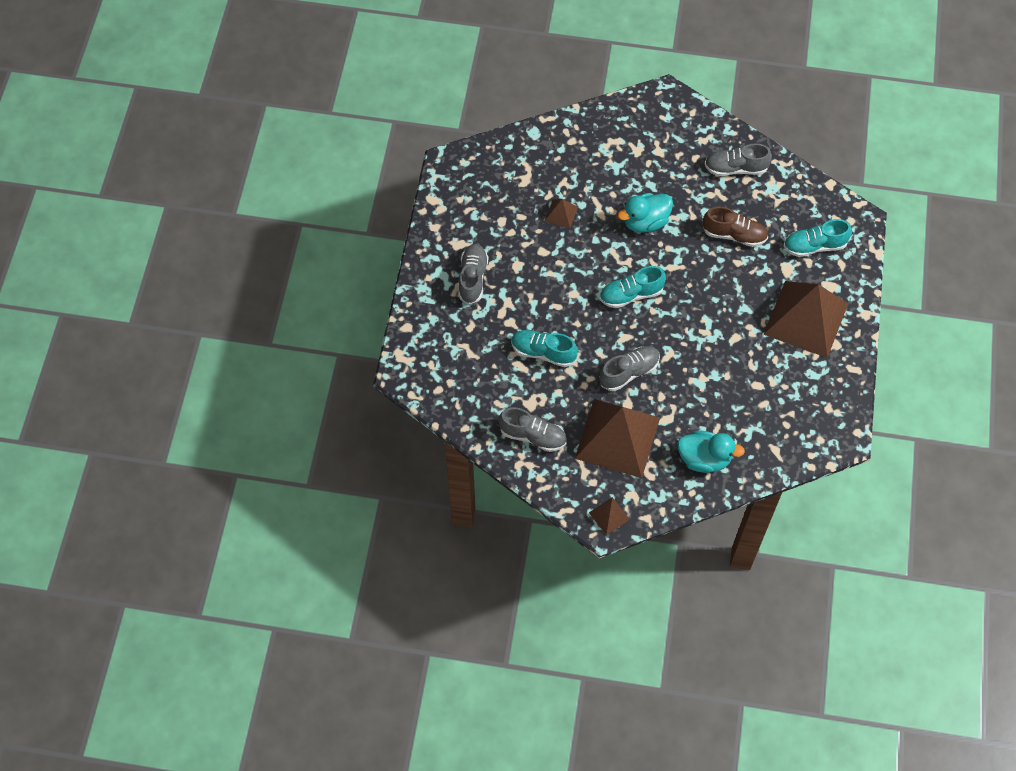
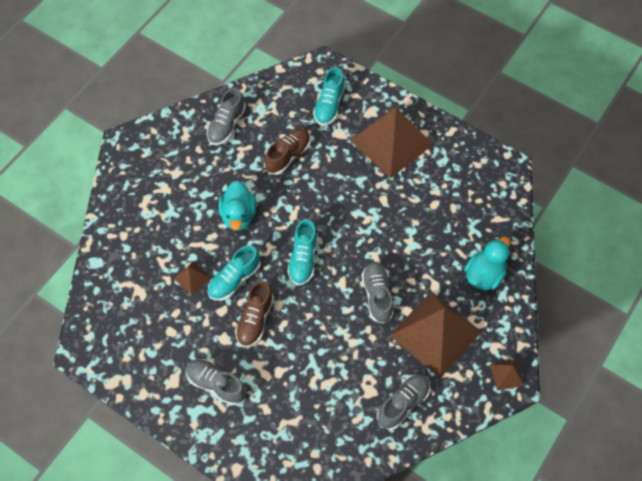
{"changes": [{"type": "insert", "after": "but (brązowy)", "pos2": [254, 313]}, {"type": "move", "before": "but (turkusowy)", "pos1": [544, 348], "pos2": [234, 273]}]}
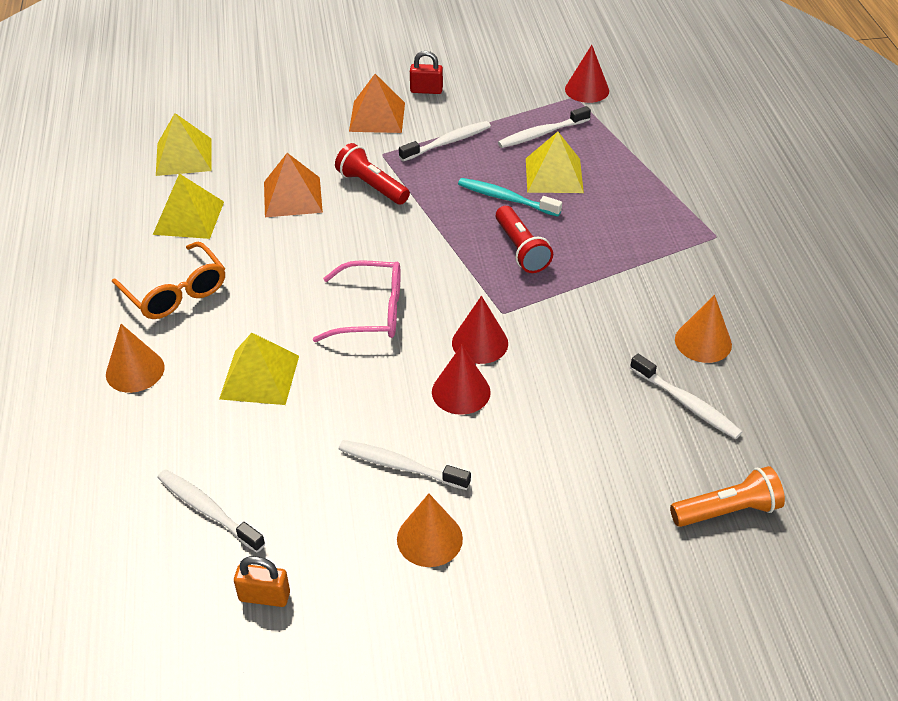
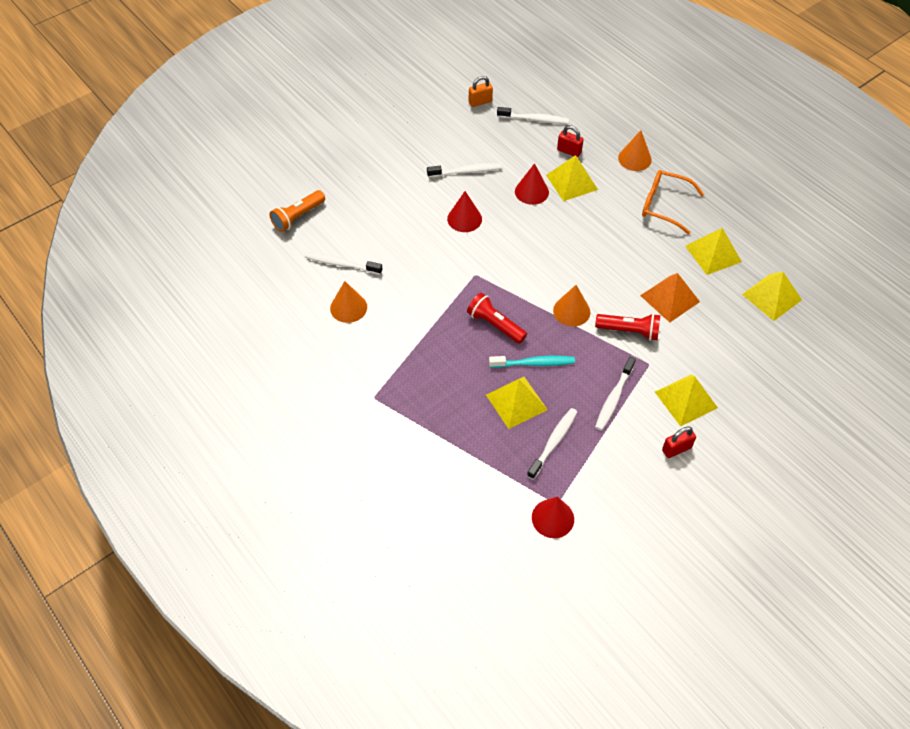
{"changes": [{"type": "delete", "before": "okulary (różowy)", "pos1": [356, 301]}, {"type": "insert", "after": "kłódka (czerwony)", "pos2": [570, 141]}, {"type": "move", "before": "stożek (pomarańczowy)", "pos1": [430, 530], "pos2": [571, 306]}, {"type": "move", "before": "stożek (czerwony)", "pos1": [480, 330], "pos2": [532, 184]}, {"type": "recolor", "before": "piramida (pomarańczowy)", "after": "piramida (żółty)", "pos1": [377, 103], "pos2": [686, 400]}]}
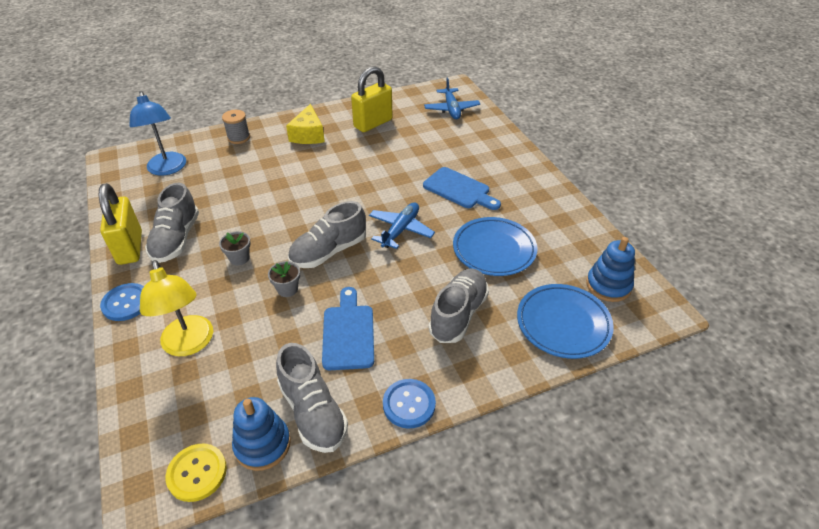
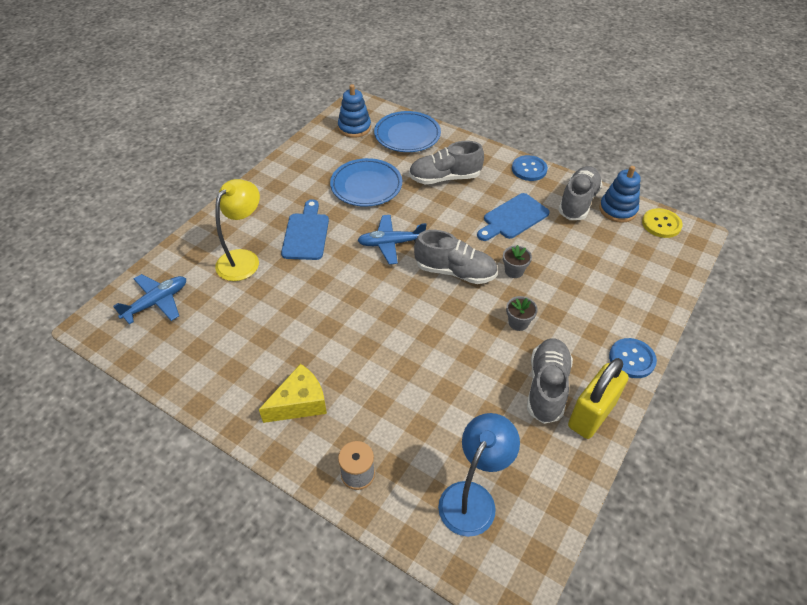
{"changes": [{"type": "delete", "before": "kłódka (żółty)", "pos1": [372, 99]}, {"type": "move", "before": "lampka (żółty)", "pos1": [176, 308], "pos2": [237, 230]}, {"type": "rotate", "before": "but (szary)", "pos1": [172, 223], "pos2": [550, 381], "turn": -45}]}
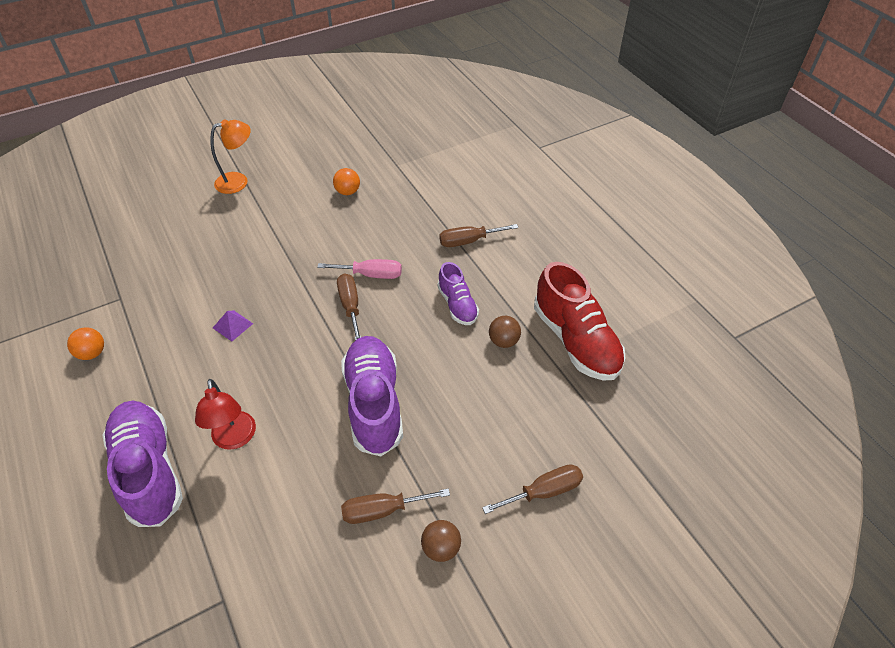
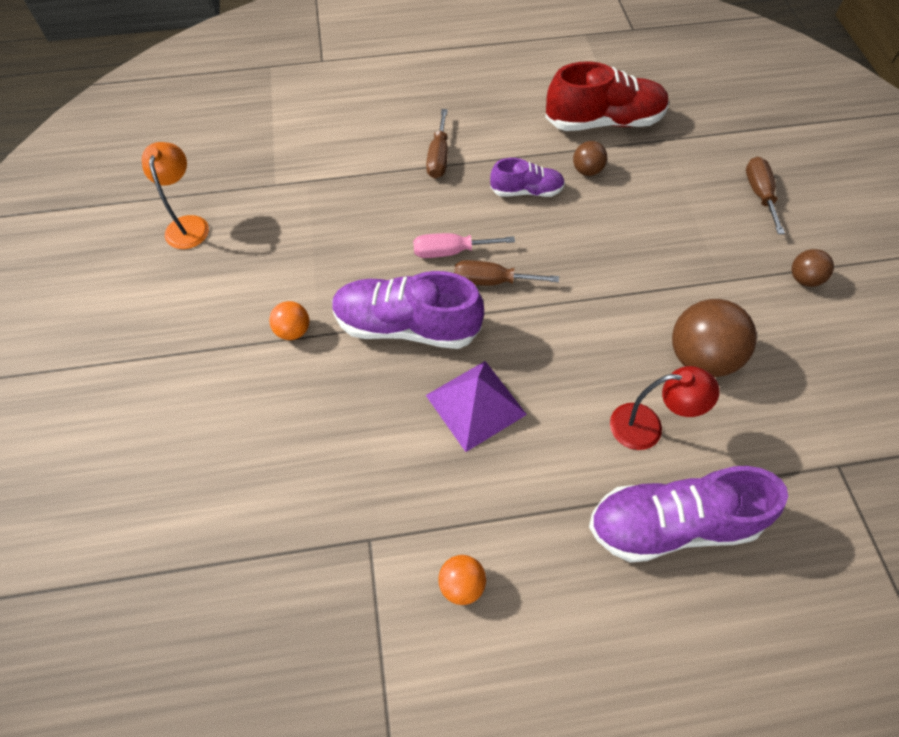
{"changes": [{"type": "delete", "before": "śrubokręt (brązowy)", "pos1": [395, 506]}, {"type": "insert", "after": "piłka (brązowy)", "pos2": [714, 338]}, {"type": "move", "before": "lampka (pomarańczowy)", "pos1": [230, 156], "pos2": [175, 195]}, {"type": "move", "before": "piłka (pomarańczowy)", "pos1": [346, 181], "pos2": [289, 320]}, {"type": "move", "before": "but (fioletowy)", "pos1": [372, 396], "pos2": [408, 310]}, {"type": "rotate", "before": "śrubokręt (różowy)", "pos1": [359, 269], "pos2": [464, 245], "turn": -120}, {"type": "resize", "before": "piramida (fioletowy)", "pos1": [233, 326], "pos2": [476, 406], "scale": 1.97}]}
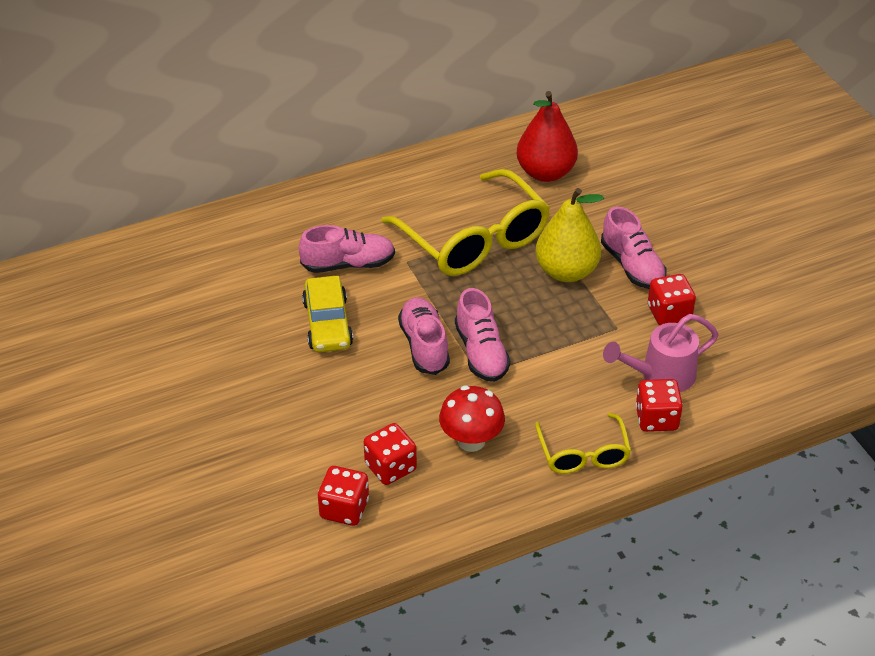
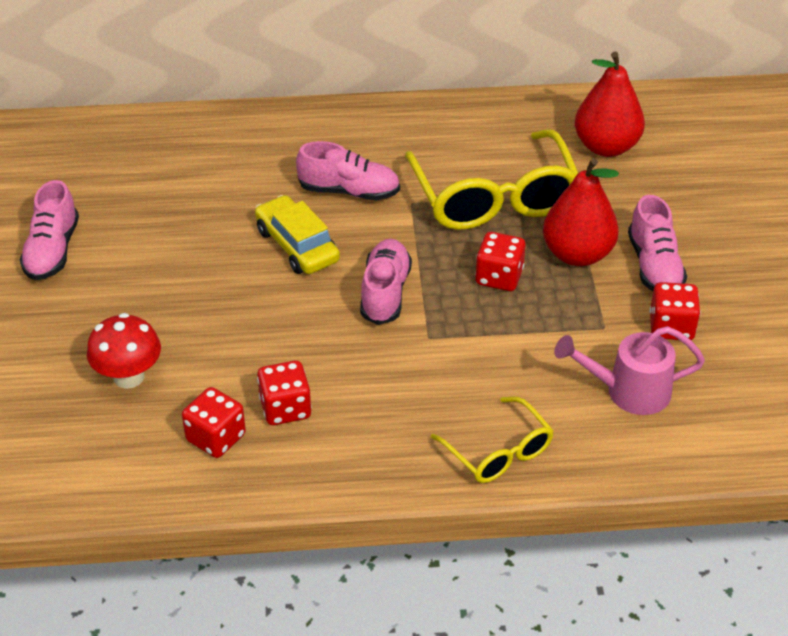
{"changes": [{"type": "move", "before": "grzyb (czerwony)", "pos1": [472, 418], "pos2": [124, 351]}, {"type": "move", "before": "but (różowy)", "pos1": [482, 335], "pos2": [49, 230]}, {"type": "move", "before": "kostka do gry (czerwony)", "pos1": [659, 405], "pos2": [500, 261]}, {"type": "recolor", "before": "gruszka (żółty)", "after": "gruszka (czerwony)", "pos1": [569, 235], "pos2": [581, 212]}, {"type": "rotate", "before": "samochód (żółty)", "pos1": [327, 314], "pos2": [297, 234], "turn": 135}, {"type": "rotate", "before": "okulary (żółty)", "pos1": [583, 443], "pos2": [492, 439], "turn": -45}]}
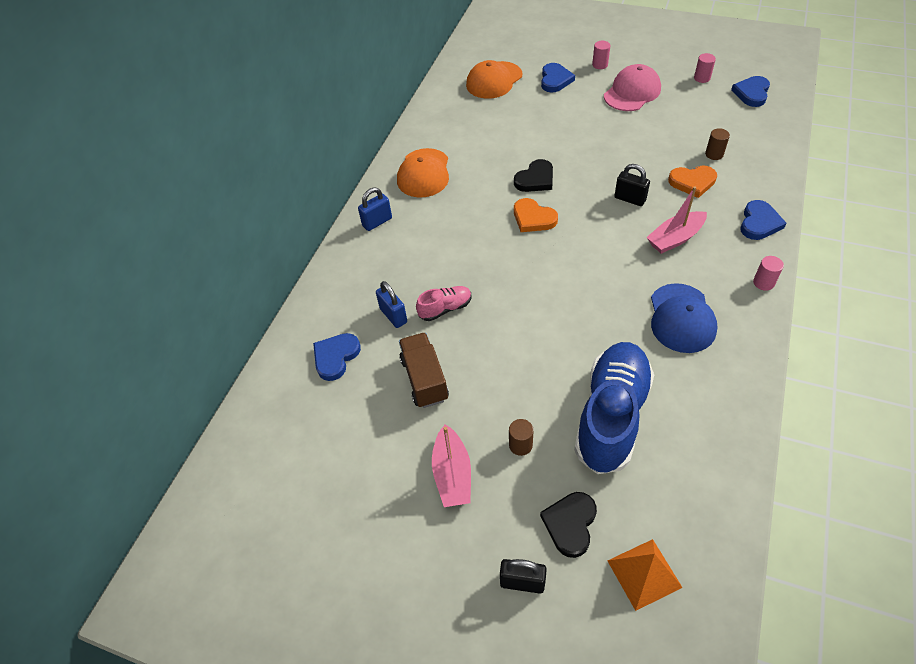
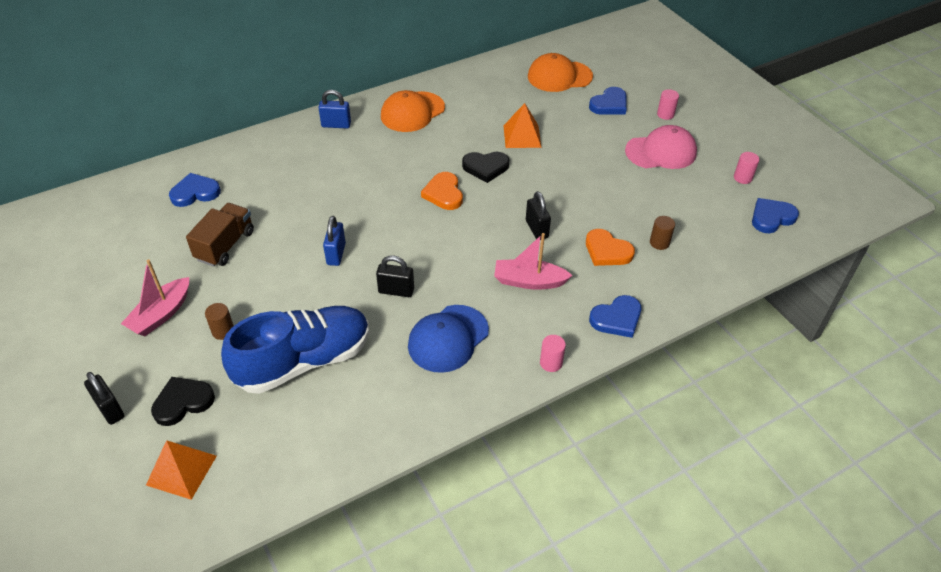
{"changes": [{"type": "delete", "before": "but (różowy)", "pos1": [444, 303]}, {"type": "insert", "after": "kłódka (czarny)", "pos2": [395, 276]}, {"type": "insert", "after": "piramida (pomarańczowy)", "pos2": [522, 125]}, {"type": "move", "before": "kłódka (niebieski)", "pos1": [391, 304], "pos2": [334, 241]}]}
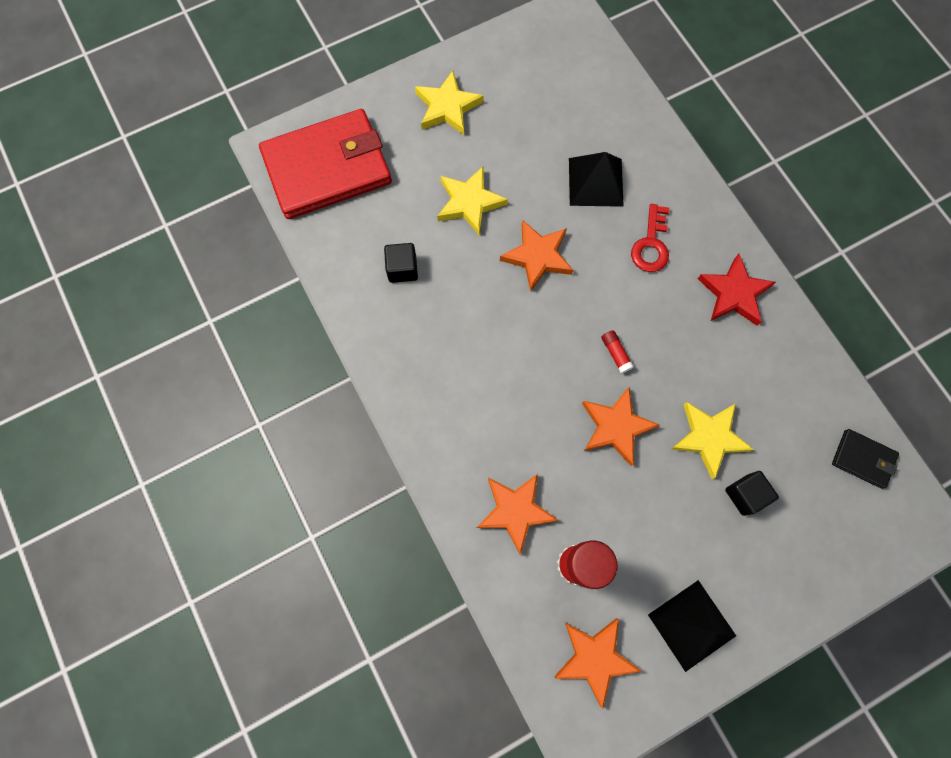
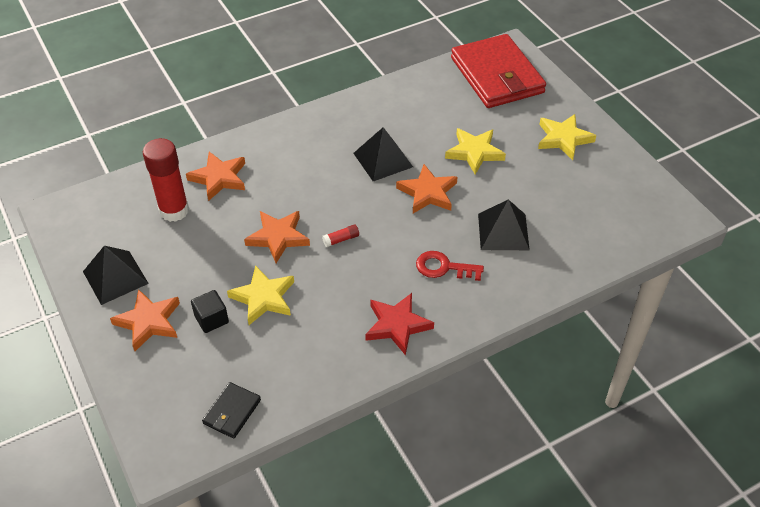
{"changes": [{"type": "delete", "before": "sześcian (czarny)", "pos1": [401, 263]}, {"type": "insert", "after": "piramida (czarny)", "pos2": [383, 154]}, {"type": "move", "before": "gwiazda (pomarańczowy)", "pos1": [598, 663], "pos2": [145, 320]}]}
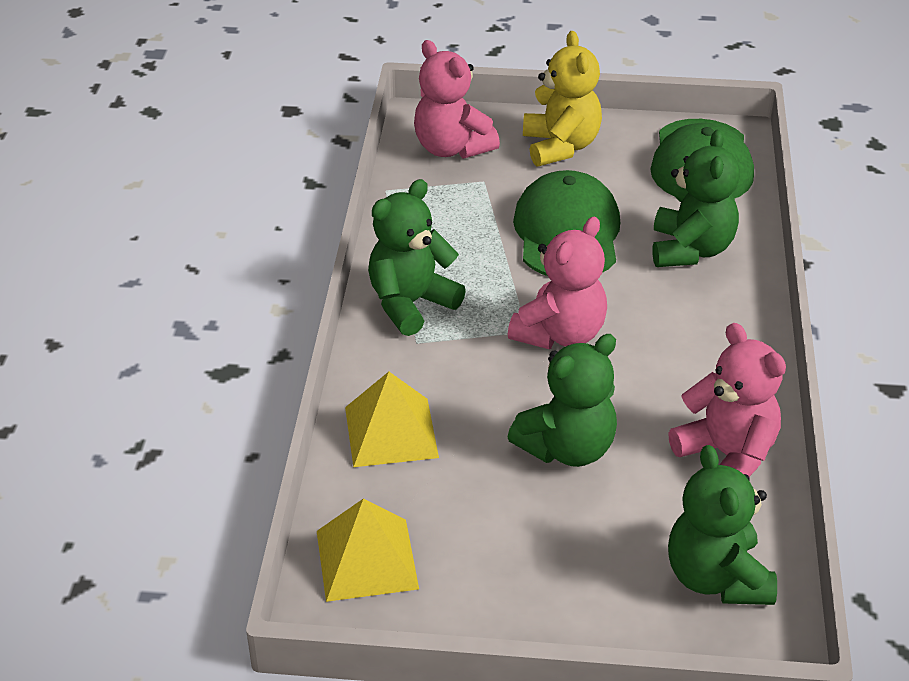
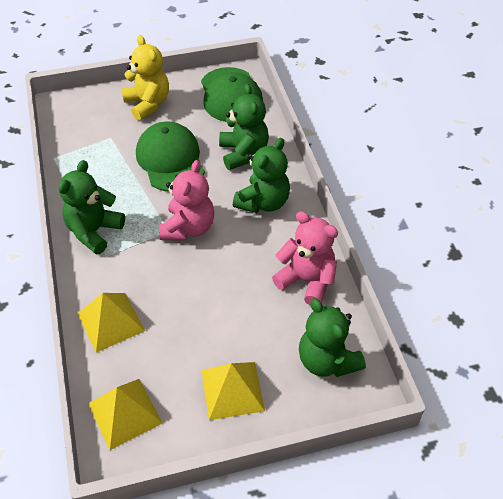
{"changes": [{"type": "delete", "before": "miś (różowy)", "pos1": [457, 99]}, {"type": "insert", "after": "piramida (żółty)", "pos2": [233, 391]}, {"type": "move", "before": "miś (zielony)", "pos1": [562, 400], "pos2": [261, 175]}]}
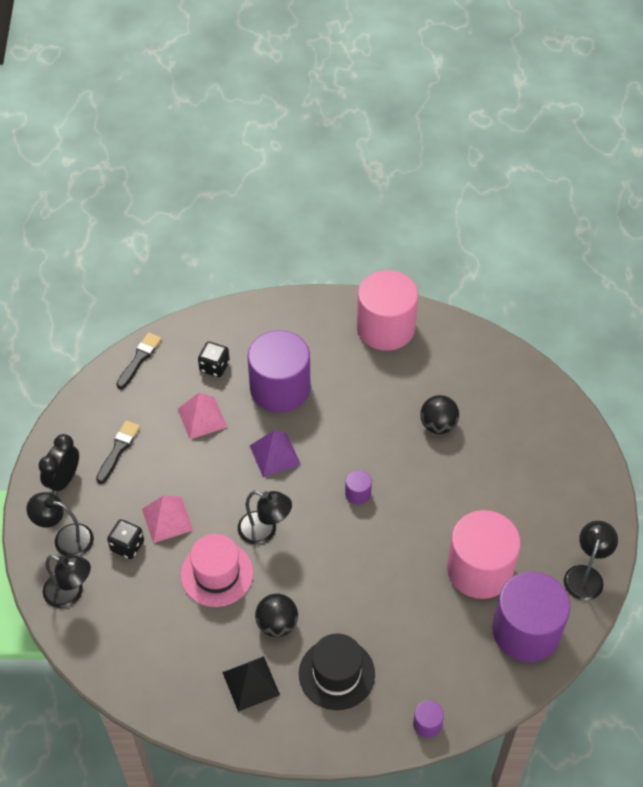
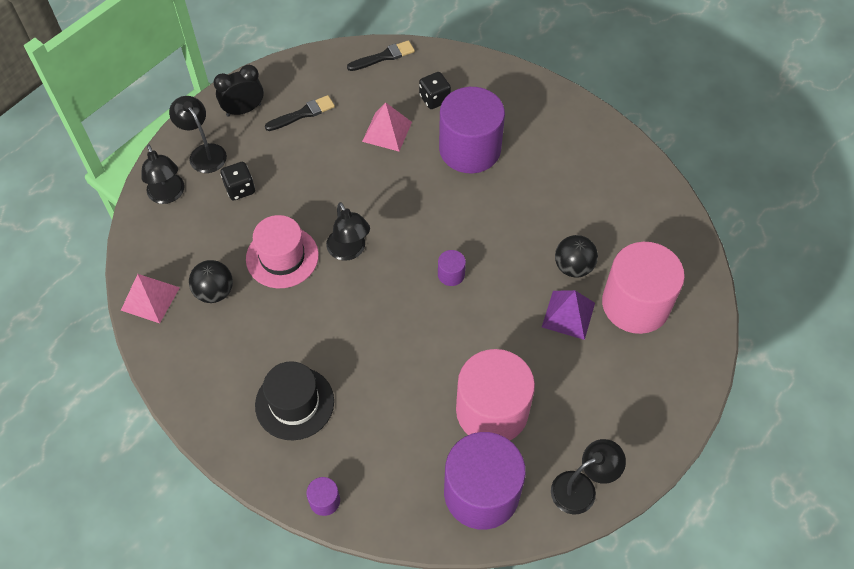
{"changes": [{"type": "delete", "before": "piramida (czarny)", "pos1": [251, 684]}, {"type": "move", "before": "piramida (różowy)", "pos1": [167, 519], "pos2": [150, 298]}, {"type": "move", "before": "piramida (fioletowy)", "pos1": [275, 453], "pos2": [568, 315]}, {"type": "move", "before": "piłka (czarny)", "pos1": [276, 615], "pos2": [211, 281]}, {"type": "move", "before": "walec (różowy)", "pos1": [387, 310], "pos2": [643, 288]}]}
